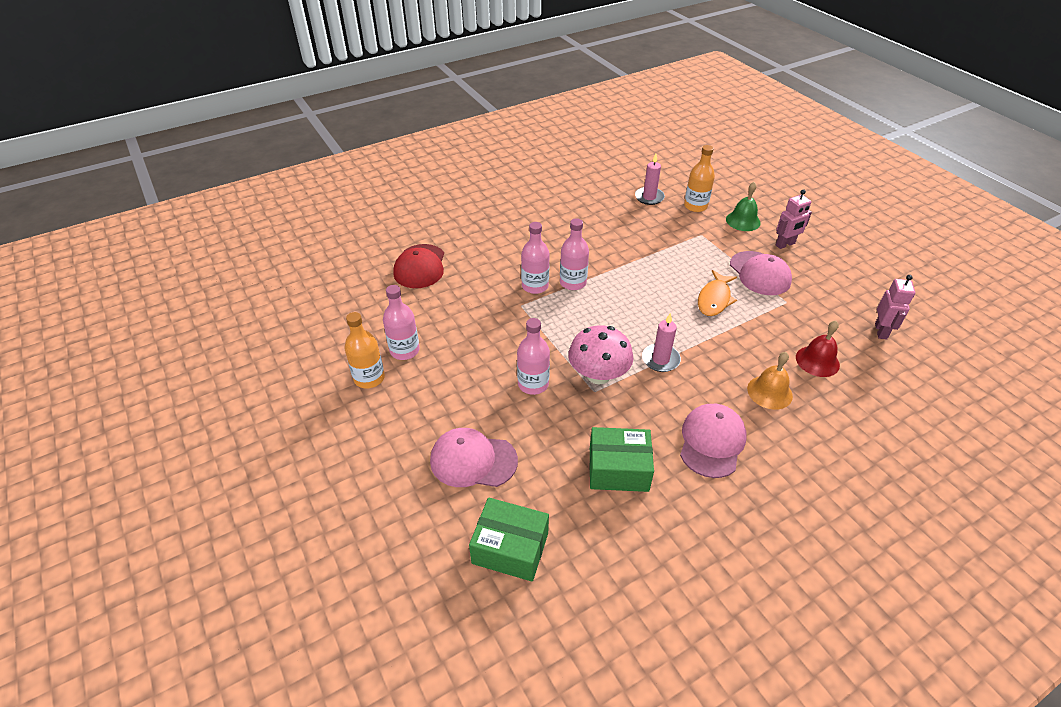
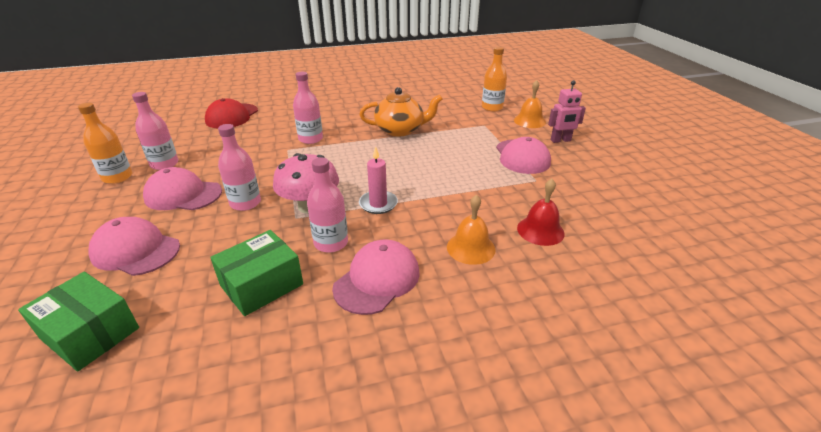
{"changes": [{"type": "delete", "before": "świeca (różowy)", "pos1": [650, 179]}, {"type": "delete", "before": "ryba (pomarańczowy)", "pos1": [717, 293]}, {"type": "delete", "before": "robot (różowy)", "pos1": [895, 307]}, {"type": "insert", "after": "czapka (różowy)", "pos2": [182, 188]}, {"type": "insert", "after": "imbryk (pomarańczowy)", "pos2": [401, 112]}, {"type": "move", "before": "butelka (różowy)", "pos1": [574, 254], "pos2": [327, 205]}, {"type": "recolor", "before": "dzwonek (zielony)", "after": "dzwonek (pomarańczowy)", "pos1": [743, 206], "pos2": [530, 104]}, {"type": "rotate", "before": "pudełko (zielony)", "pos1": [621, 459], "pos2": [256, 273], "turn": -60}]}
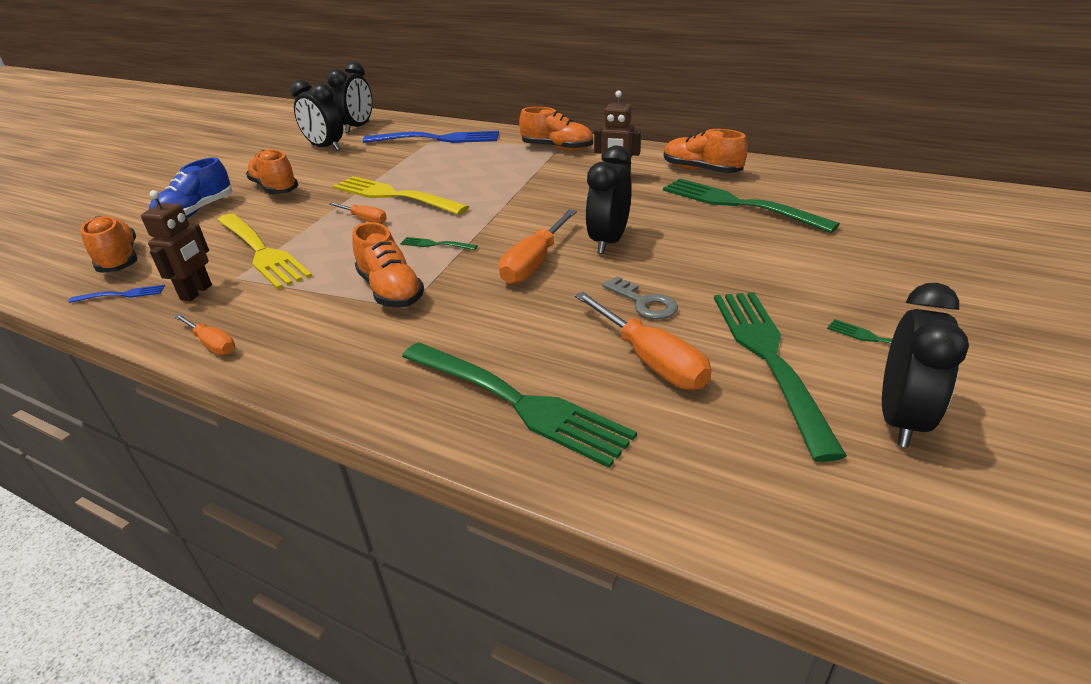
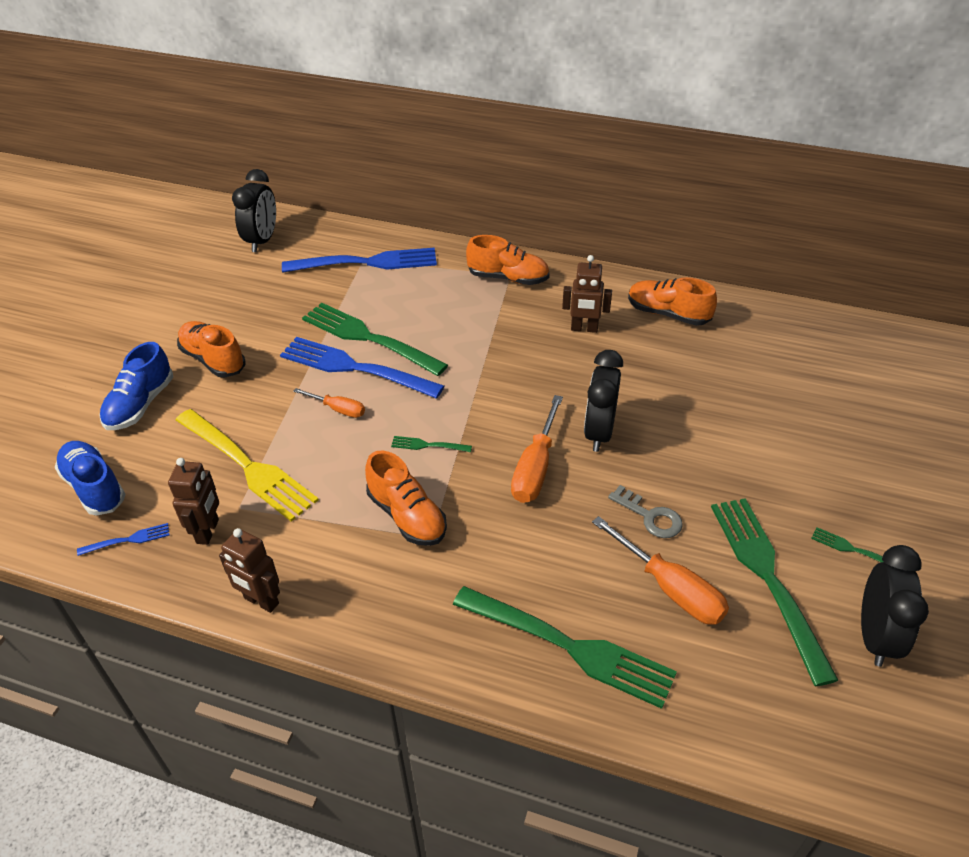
{"changes": [{"type": "delete", "before": "budzik (czarny)", "pos1": [317, 115]}, {"type": "move", "before": "widelec (zielony)", "pos1": [751, 206], "pos2": [375, 339]}, {"type": "replace", "before": "śrubokręt (pomarańczowy)", "after": "robot (brązowy)", "pos1": [204, 334], "pos2": [249, 570]}, {"type": "recolor", "before": "but (pomarańczowy)", "after": "but (niebieski)", "pos1": [108, 244], "pos2": [90, 478]}, {"type": "recolor", "before": "widelec (żółty)", "after": "widelec (niebieski)", "pos1": [401, 195], "pos2": [362, 368]}]}
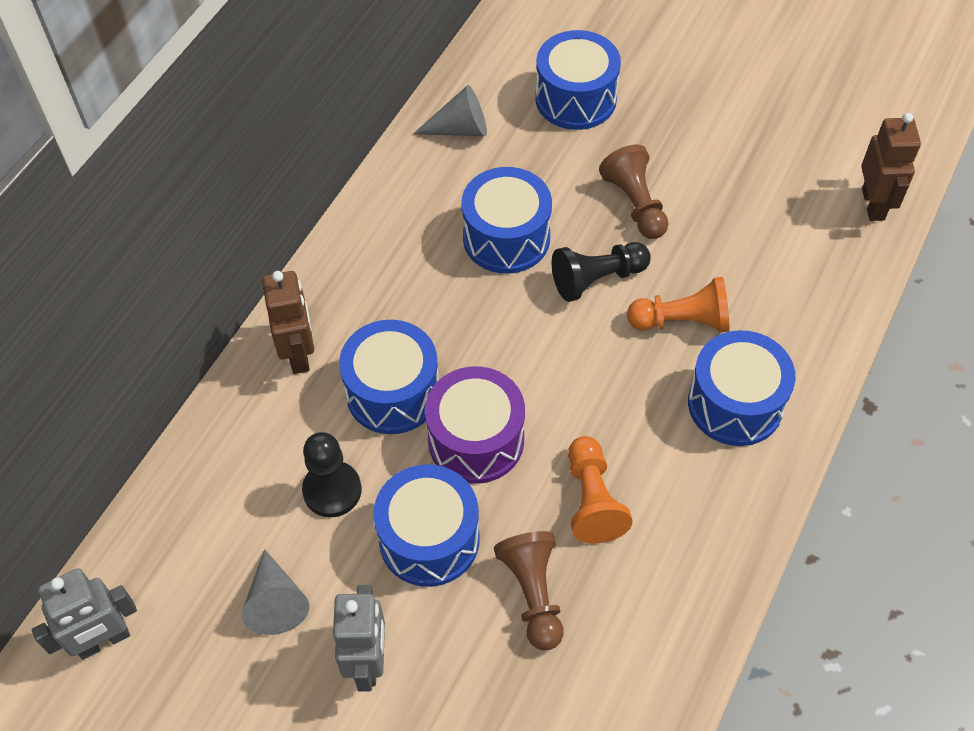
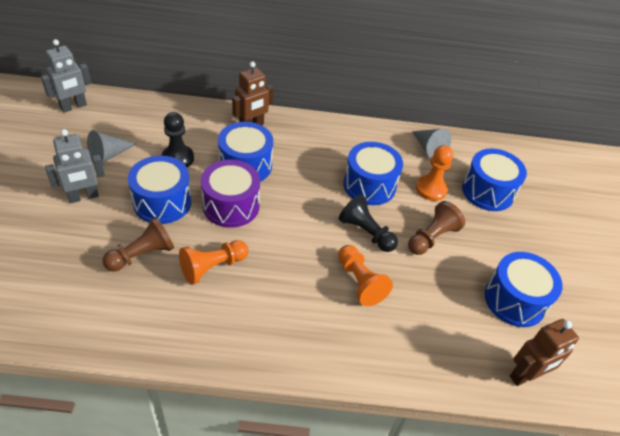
{"changes": [{"type": "insert", "after": "pionek (pomarańczowy)", "pos2": [434, 173]}, {"type": "move", "before": "bęben (niebieski)", "pos1": [742, 388], "pos2": [524, 289]}, {"type": "rotate", "before": "robot (szary)", "pos1": [84, 614], "pos2": [66, 76], "turn": -75}]}
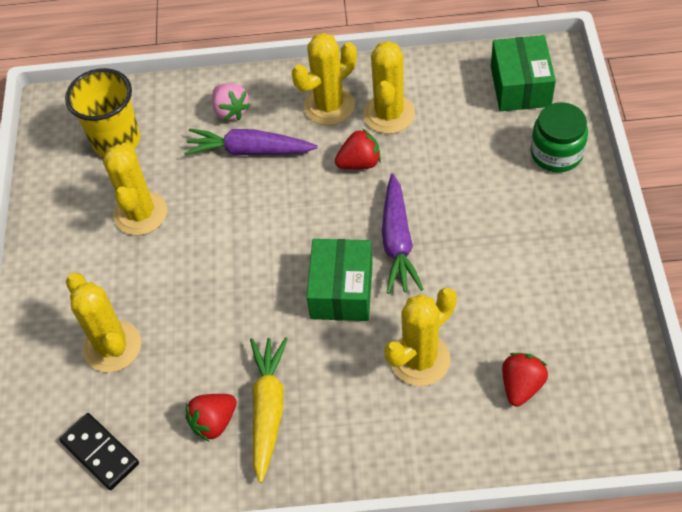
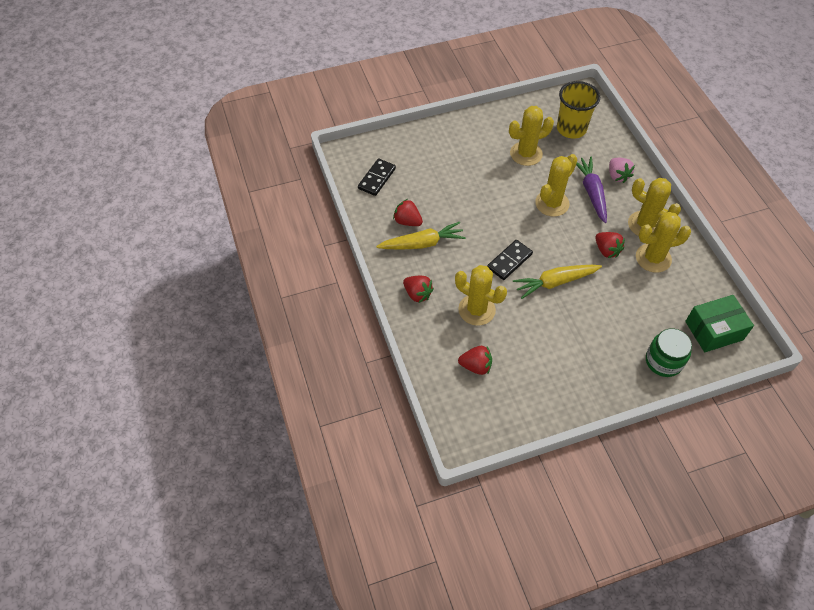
{"changes": [{"type": "insert", "after": "truskawka (czerwony)", "pos2": [418, 289]}, {"type": "move", "before": "kaktus (żółty)", "pos1": [103, 322], "pos2": [556, 185]}, {"type": "replace", "before": "pudełko (zielony)", "after": "kostka domina (czarny)", "pos1": [340, 280], "pos2": [510, 260]}, {"type": "recolor", "before": "marchewka (fioletowy)", "after": "marchewka (żółty)", "pos1": [403, 233], "pos2": [557, 282]}, {"type": "rotate", "before": "truskawka (różowy)", "pos1": [231, 102], "pos2": [622, 170], "turn": -60}]}
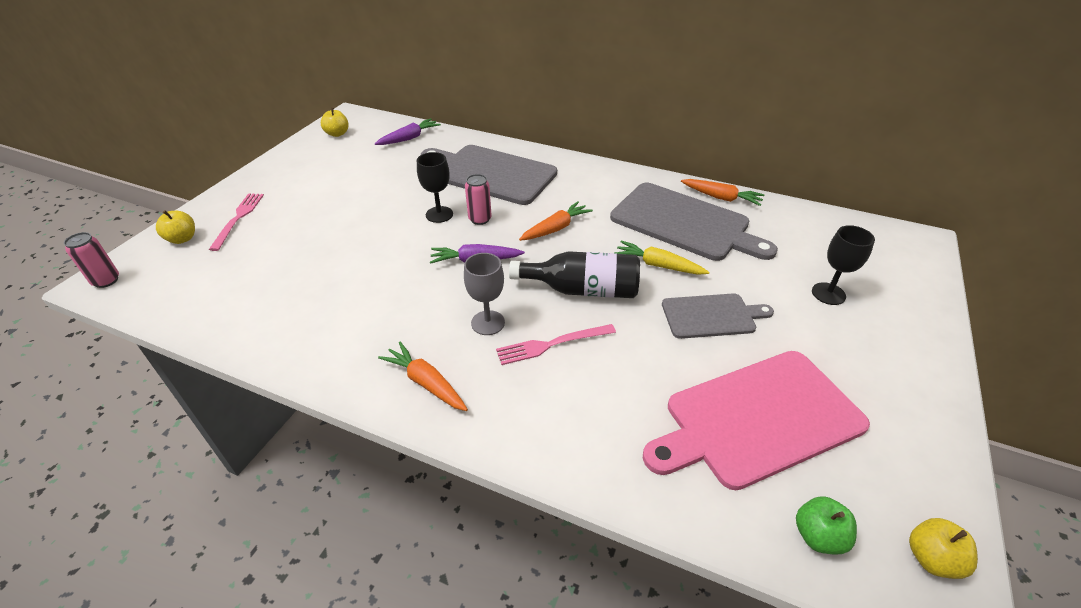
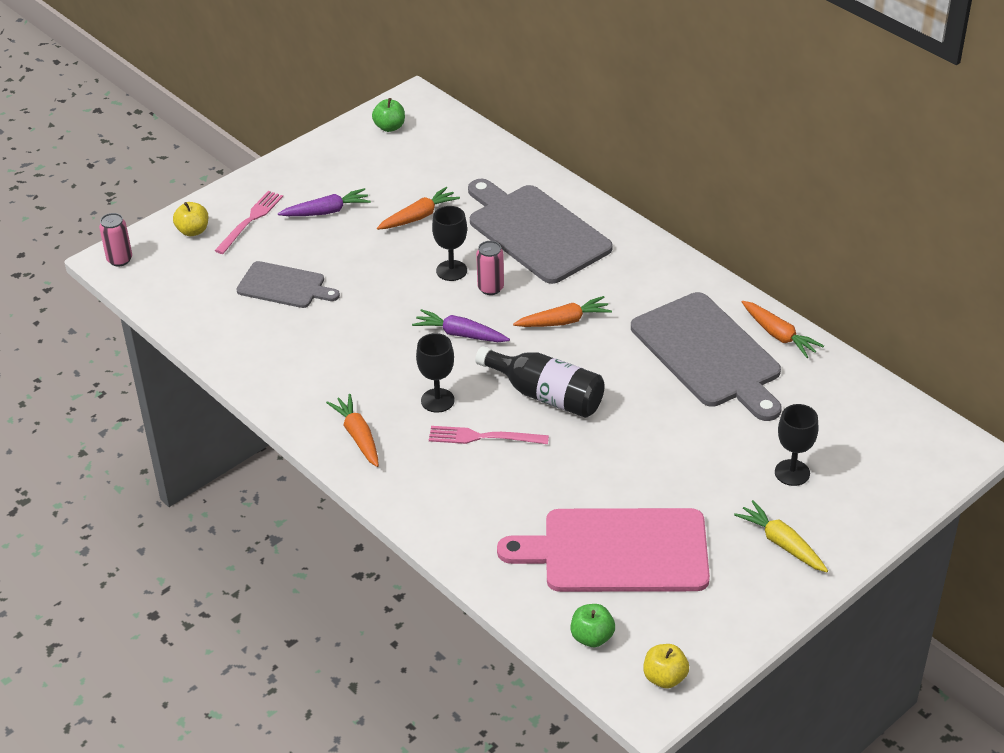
{"changes": [{"type": "insert", "after": "marchewka (pomarańczowy)", "pos2": [418, 208]}, {"type": "move", "before": "marchewka (fioletowy)", "pos1": [408, 131], "pos2": [324, 202]}, {"type": "move", "before": "marchewka (żółty)", "pos1": [662, 257], "pos2": [781, 536]}, {"type": "move", "before": "deska do krojenia (szary)", "pos1": [718, 316], "pos2": [288, 284]}, {"type": "recolor", "before": "jabłko (żółty)", "after": "jabłko (zielony)", "pos1": [335, 122], "pos2": [388, 115]}, {"type": "recolor", "before": "kielich (szary)", "after": "kielich (czarny)", "pos1": [484, 294], "pos2": [435, 373]}]}
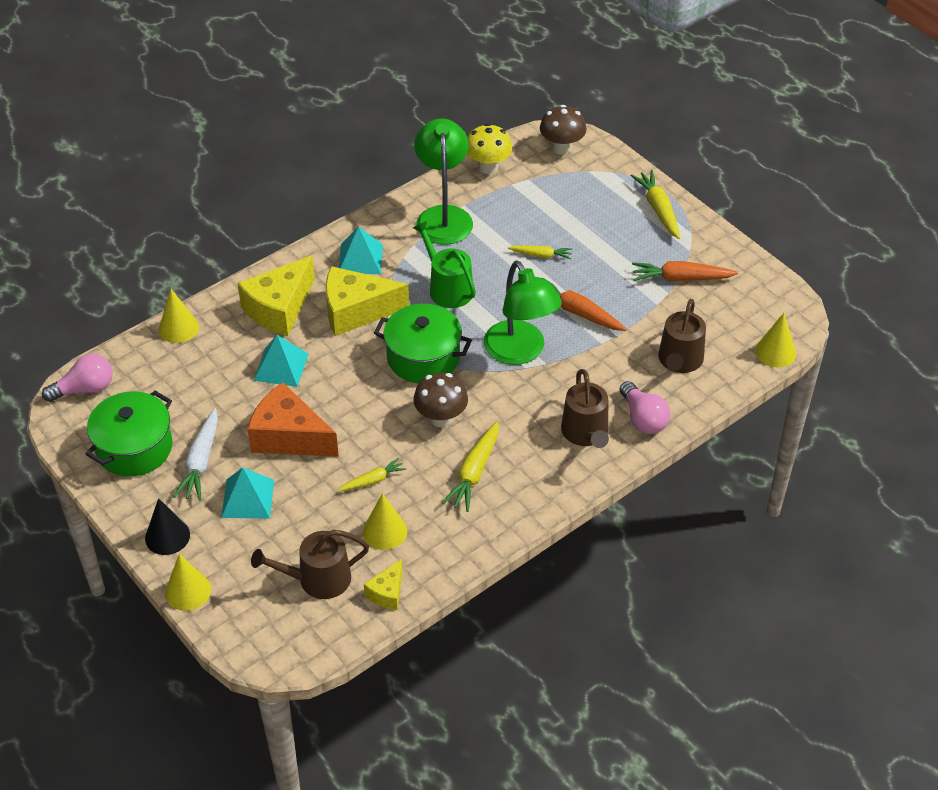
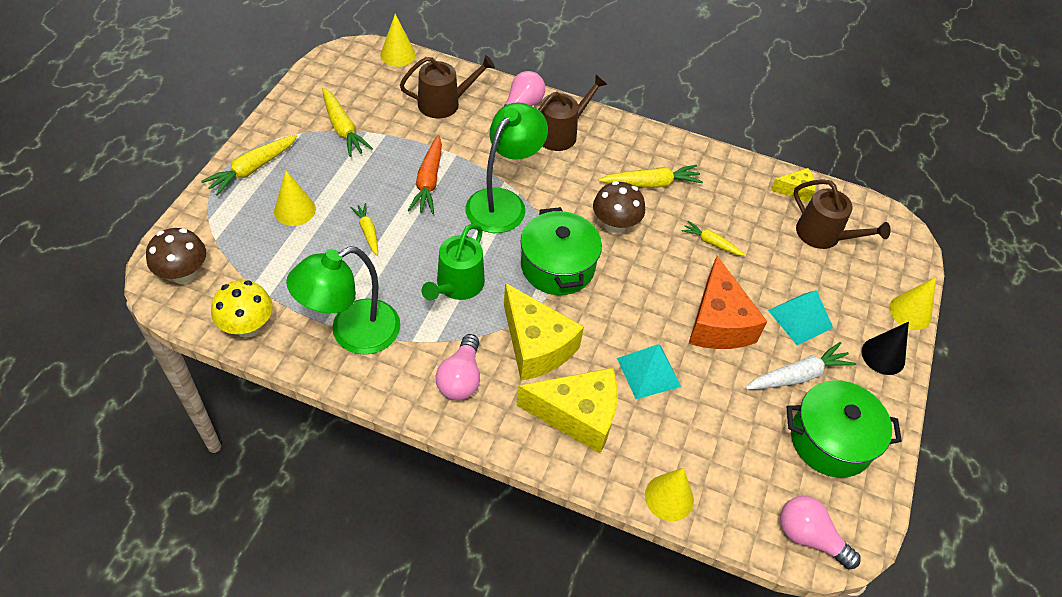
{"changes": [{"type": "move", "before": "stożek (żółty)", "pos1": [385, 521], "pos2": [295, 198]}, {"type": "replace", "before": "piramida (turkusowy)", "after": "żarówka (różowy)", "pos1": [361, 250], "pos2": [458, 367]}, {"type": "recolor", "before": "marchewka (pomarańczowy)", "after": "marchewka (żółty)", "pos1": [685, 271], "pos2": [347, 122]}]}
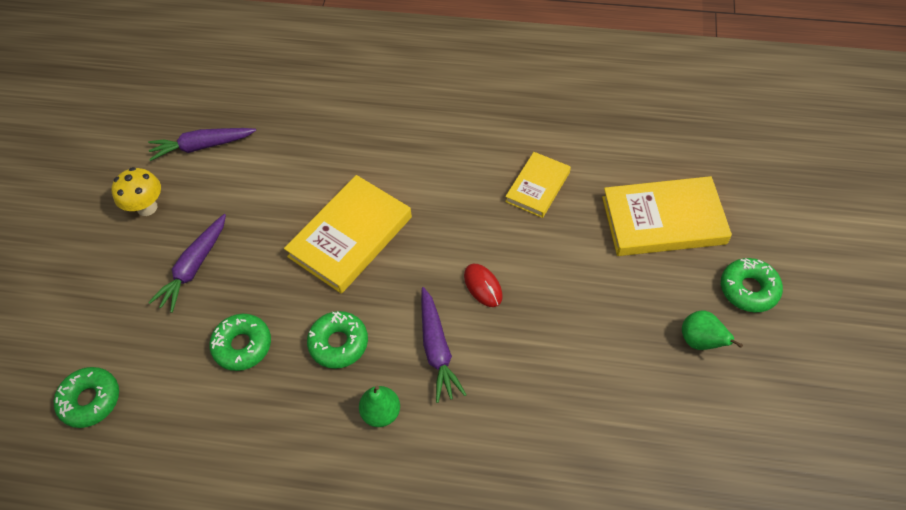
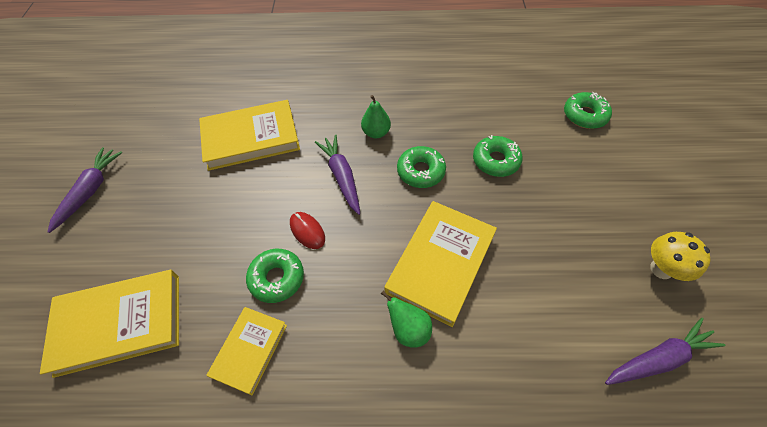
{"changes": [{"type": "insert", "after": "książka (żółty)", "pos2": [249, 135]}, {"type": "move", "before": "marchewka (fioletowy)", "pos1": [187, 263], "pos2": [85, 190]}, {"type": "move", "before": "gruszka (zielony)", "pos1": [712, 330], "pos2": [406, 319]}, {"type": "move", "before": "donut (zielony)", "pos1": [752, 285], "pos2": [275, 276]}]}
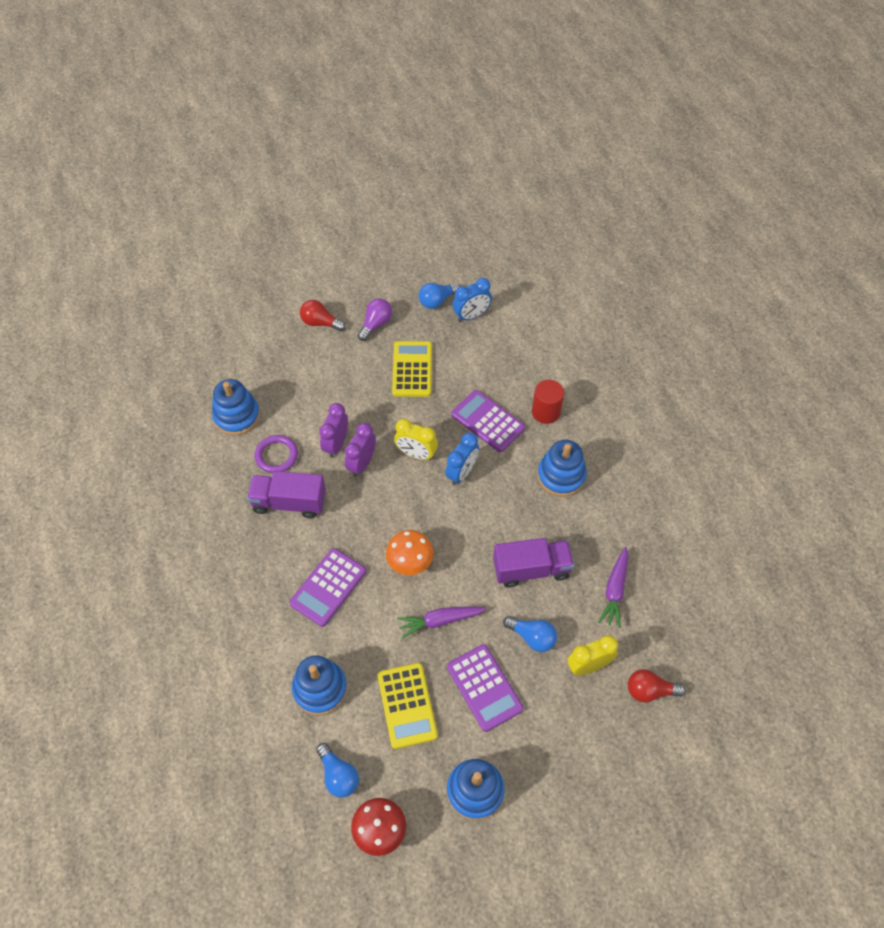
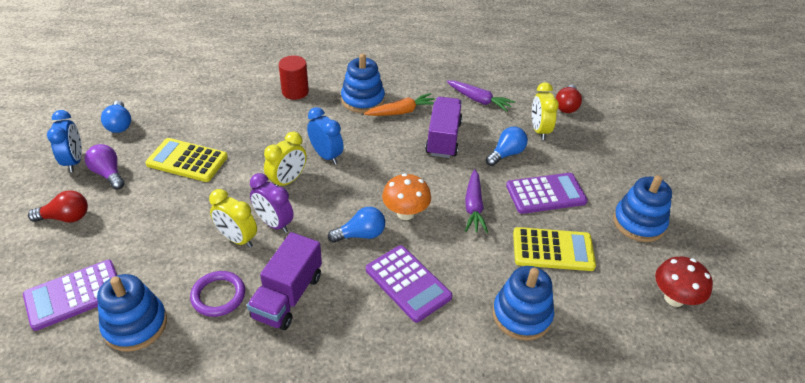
{"changes": [{"type": "insert", "after": "marchewka (pomarańczowy)", "pos2": [399, 104]}, {"type": "move", "before": "żarówka (niebieski)", "pos1": [337, 770], "pos2": [356, 225]}, {"type": "move", "before": "kalkulator (fioletowy)", "pos1": [488, 421], "pos2": [70, 295]}, {"type": "move", "before": "budzik (niebieski)", "pos1": [472, 300], "pos2": [64, 141]}, {"type": "recolor", "before": "budzik (fioletowy)", "after": "budzik (żółty)", "pos1": [333, 430], "pos2": [233, 218]}, {"type": "rotate", "before": "żarówka (czerwony)", "pos1": [323, 315], "pos2": [58, 206], "turn": -135}]}
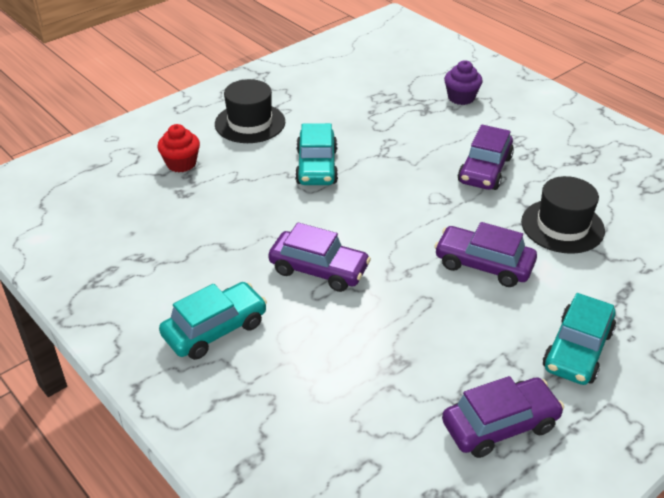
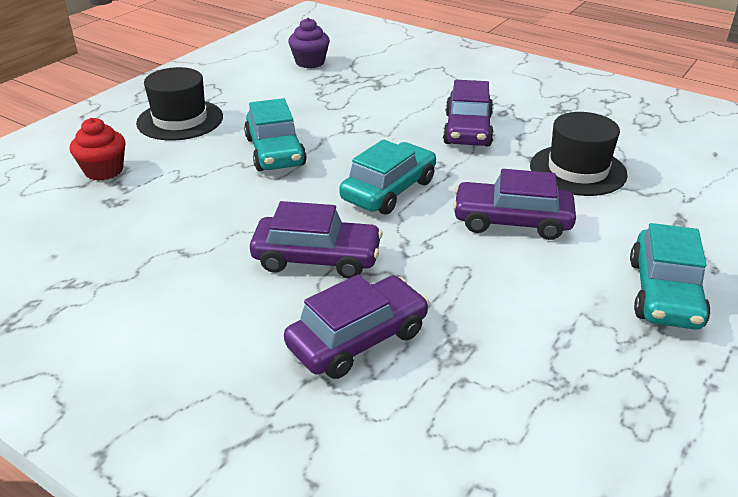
{"changes": [{"type": "move", "before": "samochód (turkusowy)", "pos1": [213, 321], "pos2": [387, 177]}, {"type": "move", "before": "samochód (fioletowy)", "pos1": [503, 417], "pos2": [356, 327]}, {"type": "move", "before": "muffinka (fioletowy)", "pos1": [463, 82], "pos2": [309, 43]}]}
